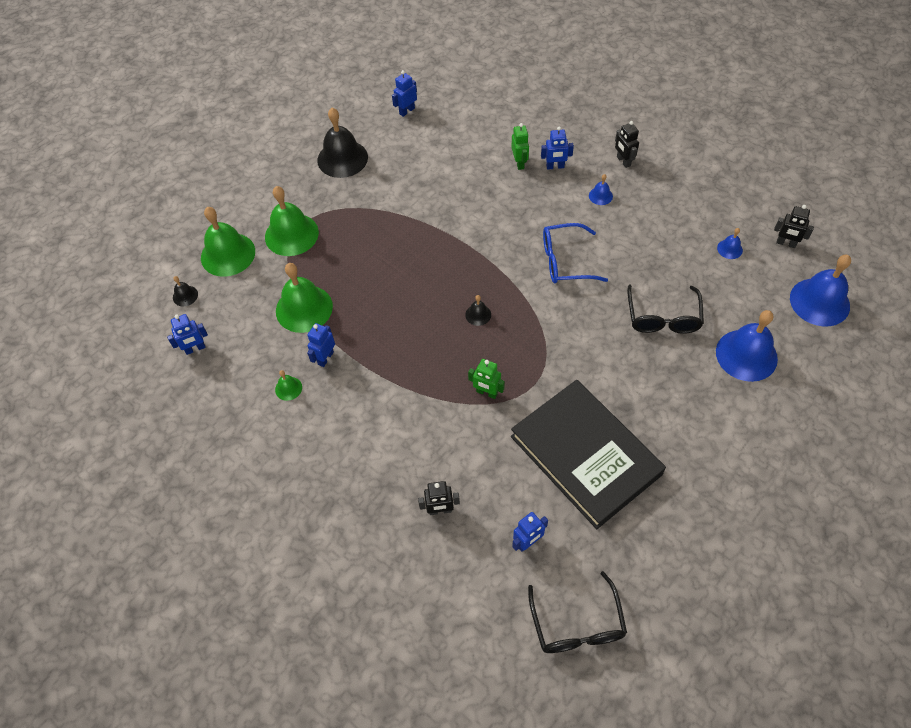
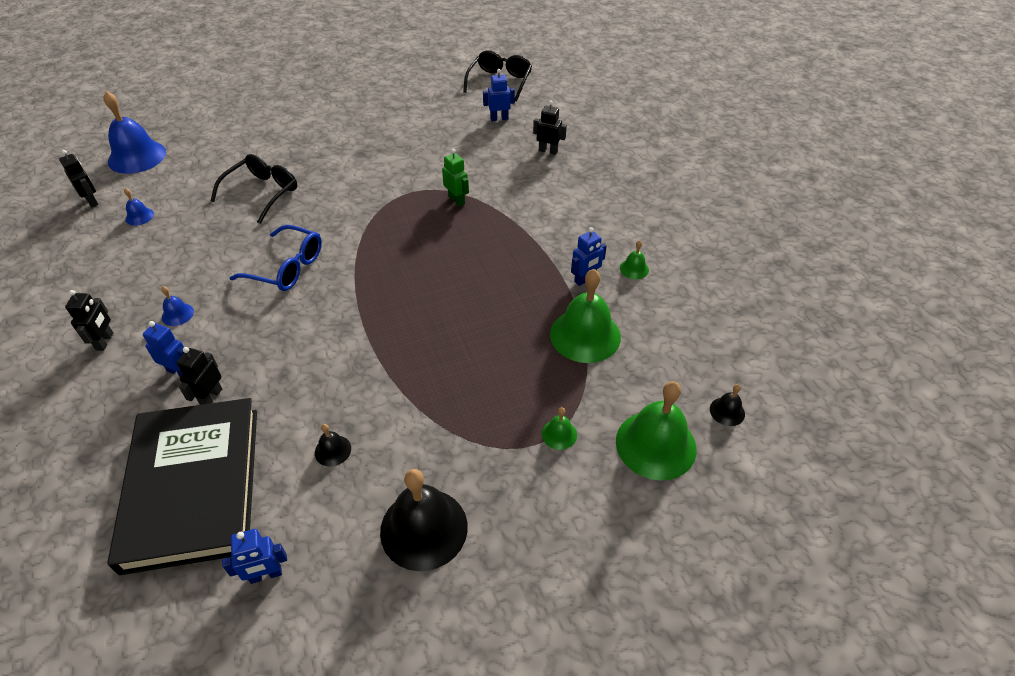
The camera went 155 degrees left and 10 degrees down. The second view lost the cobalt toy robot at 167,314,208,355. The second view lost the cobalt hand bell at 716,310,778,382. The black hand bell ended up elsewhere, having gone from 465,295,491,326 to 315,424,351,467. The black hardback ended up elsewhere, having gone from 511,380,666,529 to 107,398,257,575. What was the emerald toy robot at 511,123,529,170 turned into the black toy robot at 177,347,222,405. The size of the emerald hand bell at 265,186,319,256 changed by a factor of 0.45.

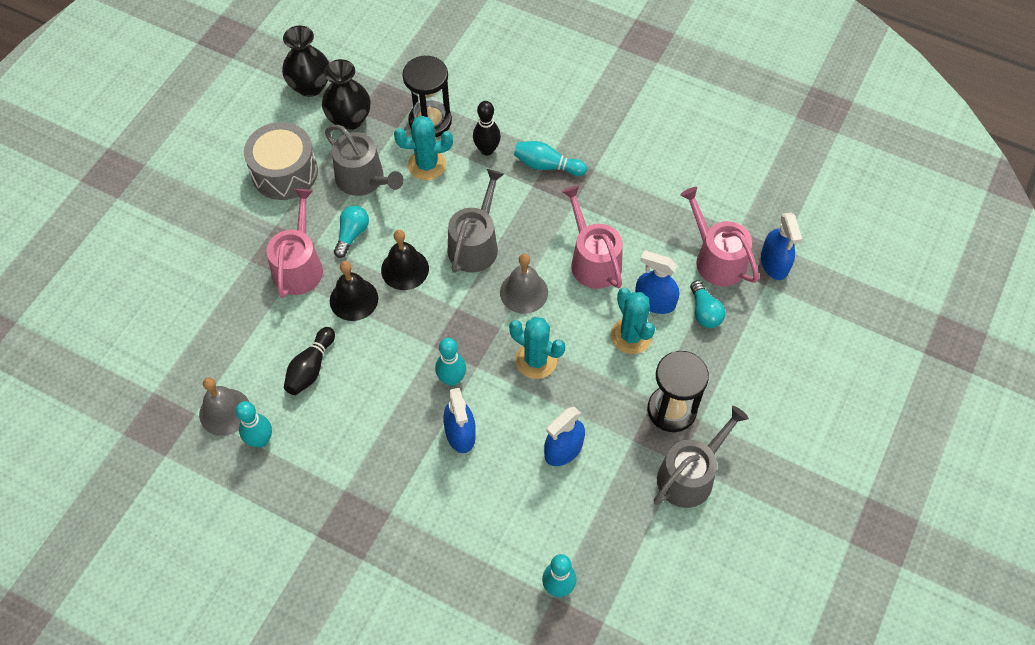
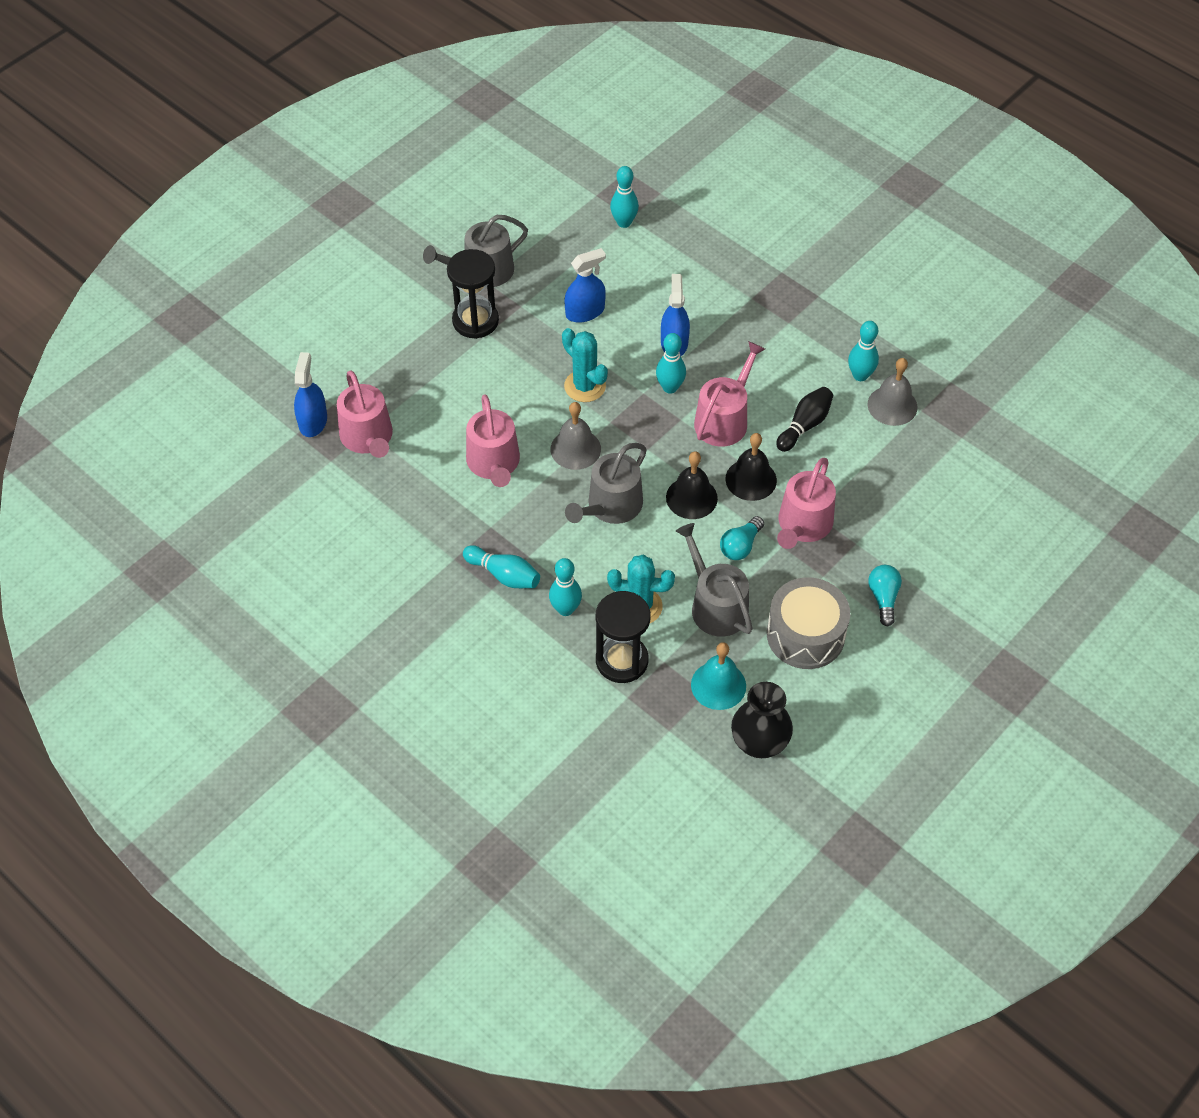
The camera went 165 degrees left and 5 degrees down. The second view lost the aqua prickly plant at 611,288,655,354. The second view lost the cobalt spray cleaner at 635,251,679,314. The second view gained the pink sprinkling can at 694,341,765,447. The aqua light bulb ended up elsewhere, having gone from 690,280,725,328 to 868,565,902,626. Where the black tall vase stood at 322,59,371,130, the aqua hand bell came to stand at 691,642,746,710. What was the black bowling pin at 473,101,501,156 turned into the aqua bowling pin at 549,558,582,616.

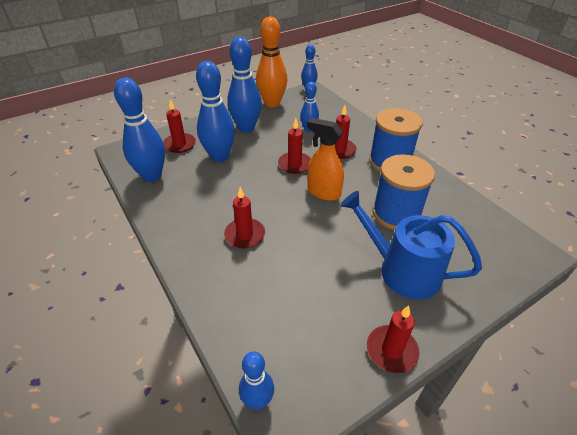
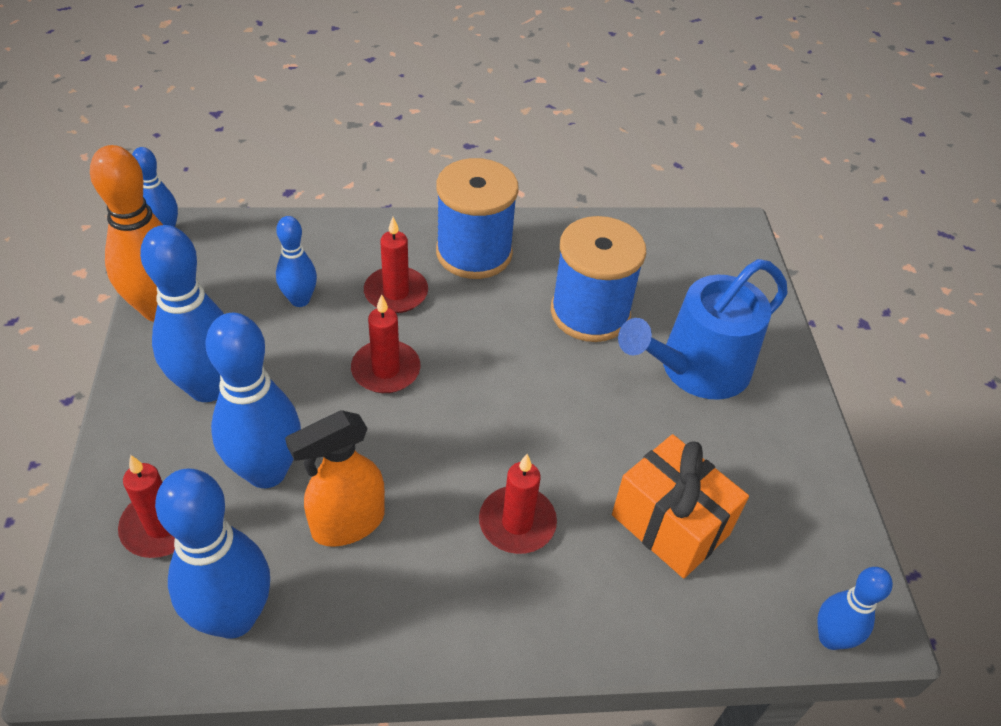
The camera went 65 degrees left and 5 degrees up. The second view lost the red wax candle at 367,305,419,373. The second view gained the orange-coloured wrapped gift at 612,434,749,578. The orange-coloured spray cleaner ended up elsewhere, having gone from 307,118,344,201 to 285,410,385,547.

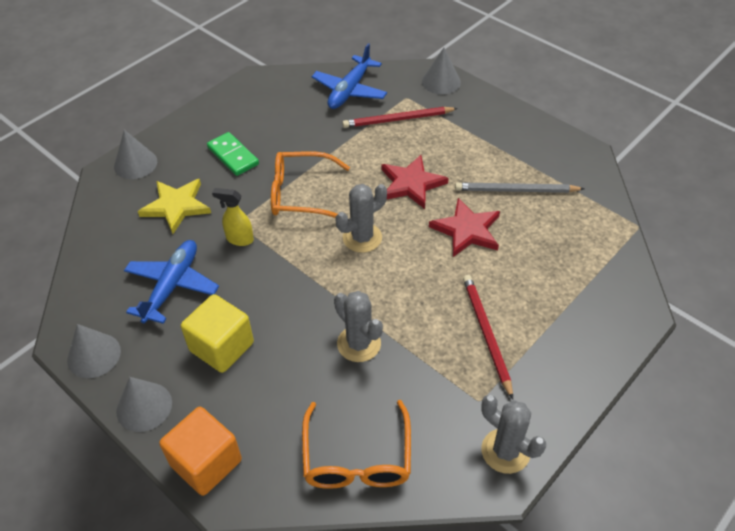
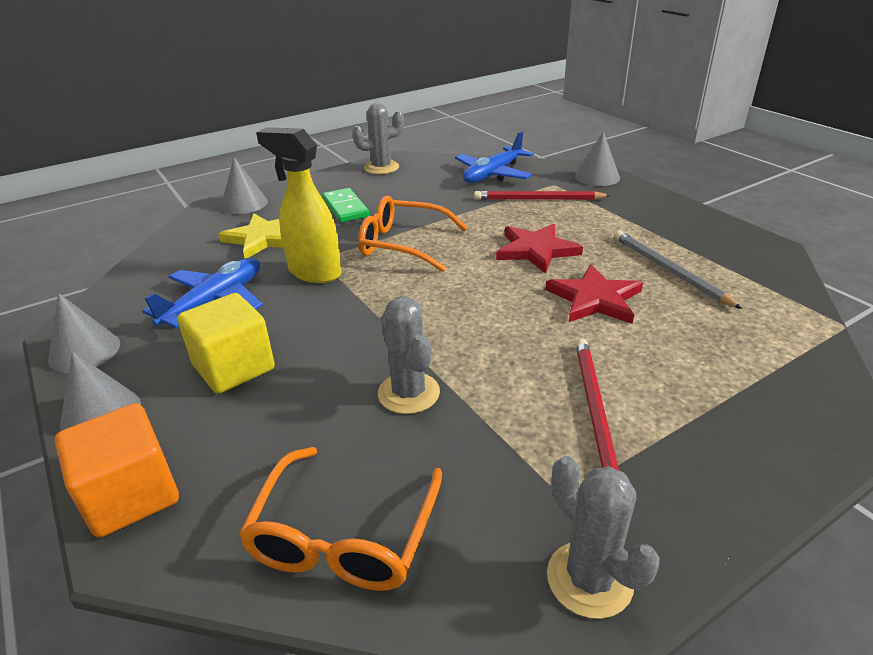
The camera went 15 degrees right and 15 degrees down. The ash-grey prickly plant ended up elsewhere, having gone from 335,184,387,253 to 352,103,404,174. The ash-grey pencil at 455,182,584,193 ended up facing another way, 45 degrees clockwise from before. The size of the golden spray cleaner at 212,188,254,246 changed by a factor of 1.75.

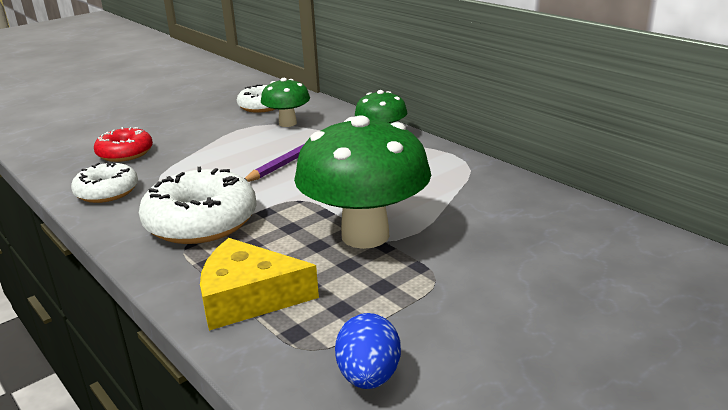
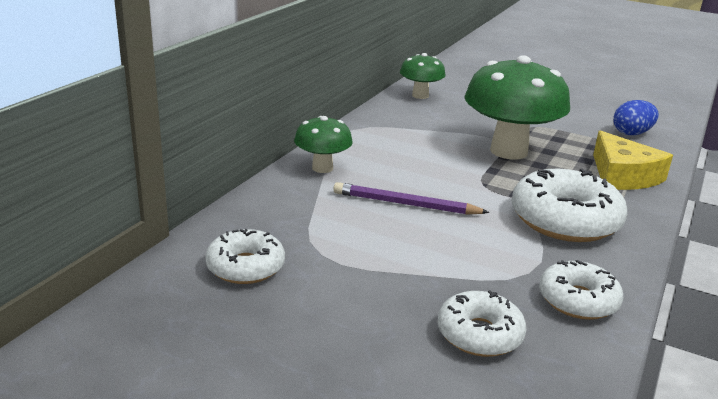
The camera went 115 degrees left and 0 degrees up. The emerald fungus ended up elsewhere, having gone from 261,78,310,127 to 400,53,446,99. What was the red doughnut at 94,127,153,162 turned into the pure white doughnut at 438,290,526,357.

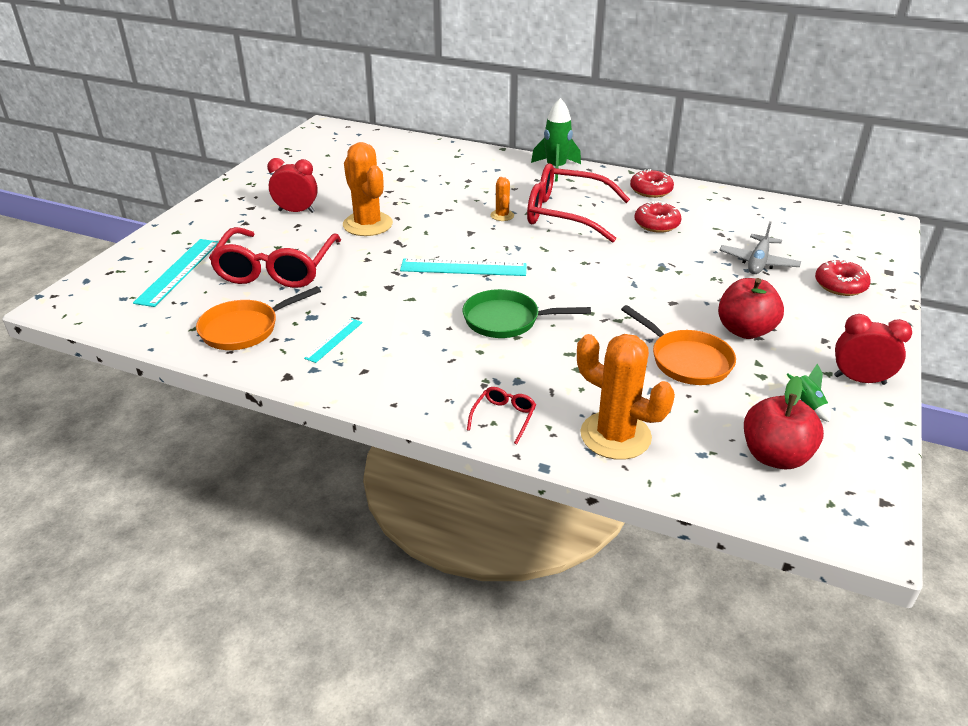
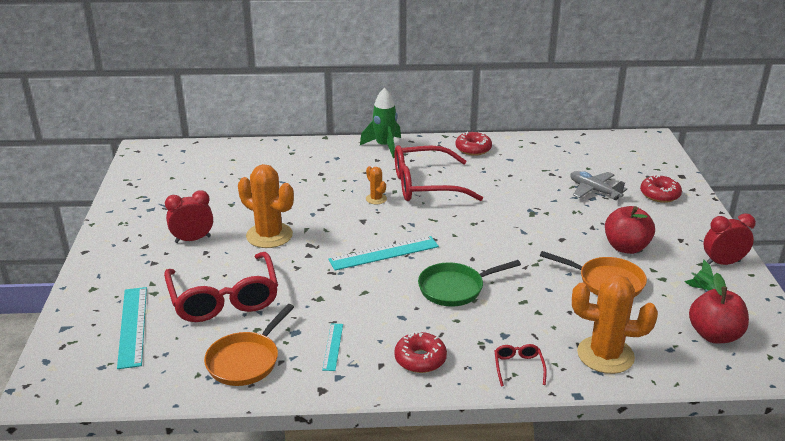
The camera went 25 degrees left and 5 degrees down. The red doughnut ended up elsewhere, having gone from 635,201,682,233 to 394,331,447,373. The ash-grey aeroplane at 719,221,801,274 ended up facing another way, 135 degrees clockwise from before.

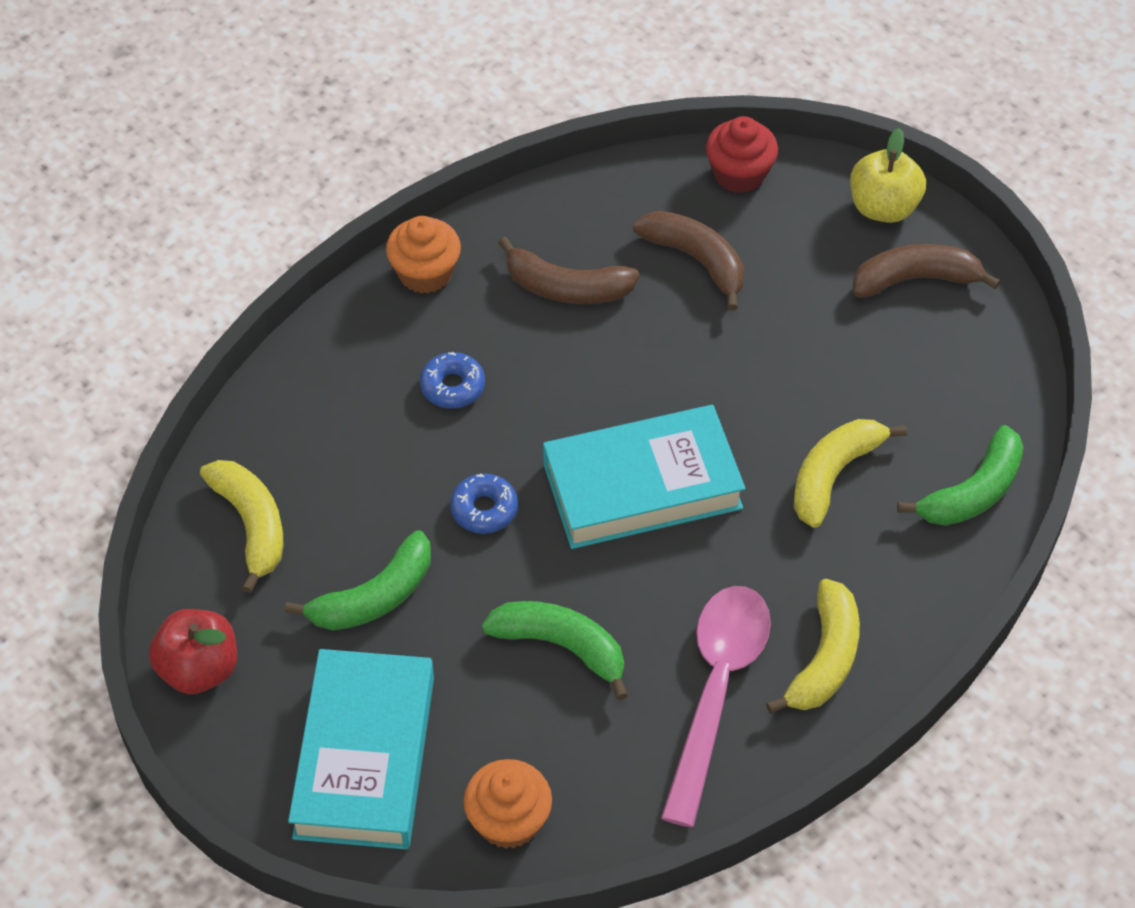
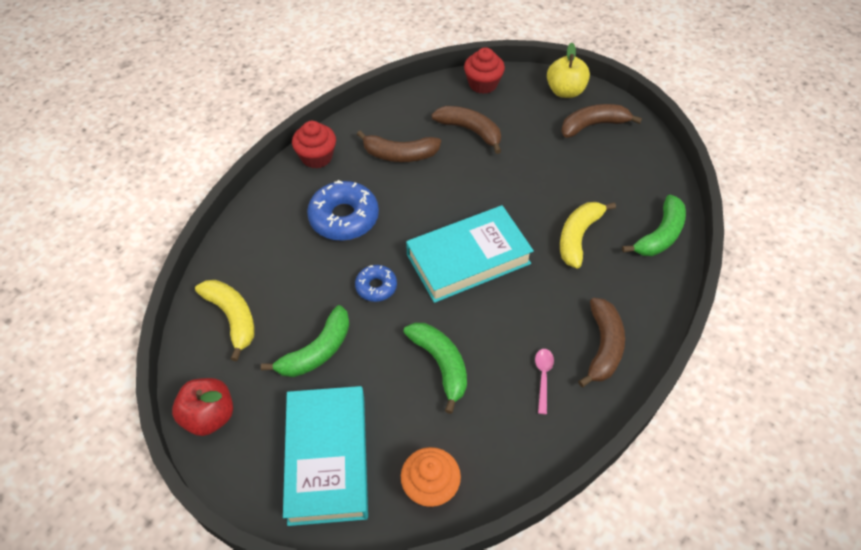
The camera went 10 degrees left and 0 degrees up. What was the orange-coloured cupcake at 386,216,461,294 turned into the red cupcake at 292,121,336,169. What was the golden banana at 766,579,860,713 turned into the dark brown banana at 578,298,625,387. The emerald banana at 482,601,628,700 ended up facing another way, 45 degrees clockwise from before. The size of the cobalt doughnut at 420,352,485,409 changed by a factor of 1.80. The size of the pink spoon at 661,586,771,827 changed by a factor of 0.41.

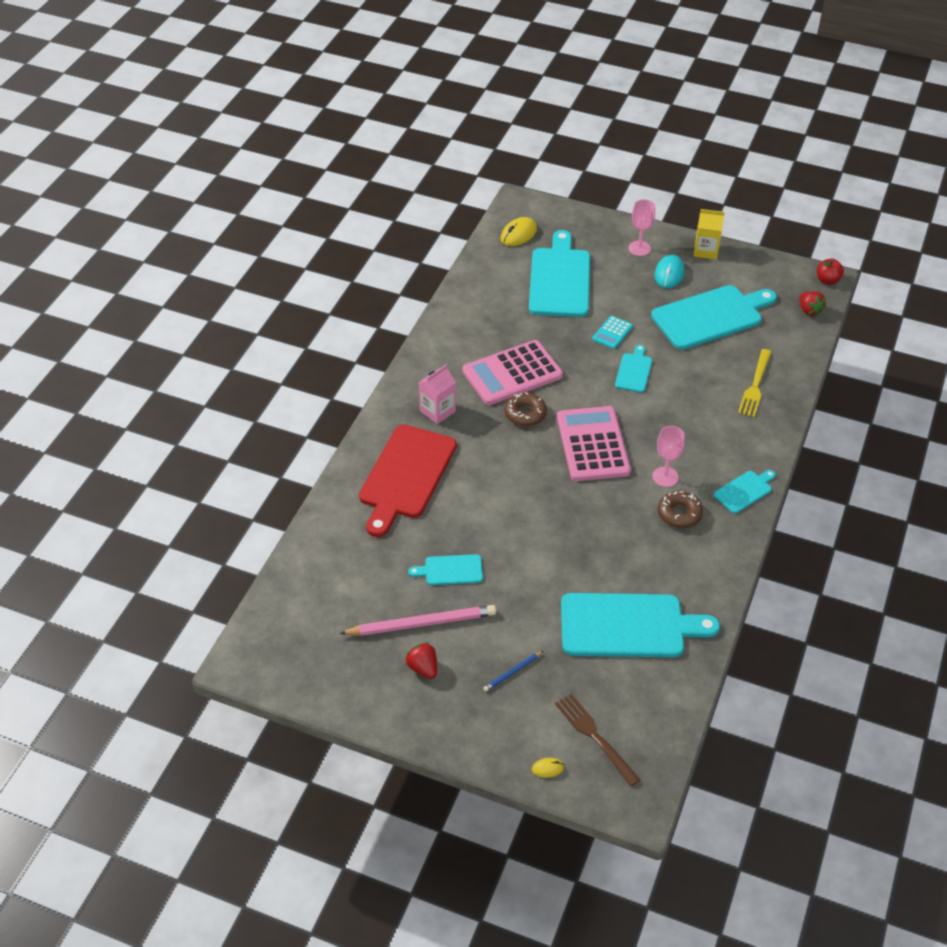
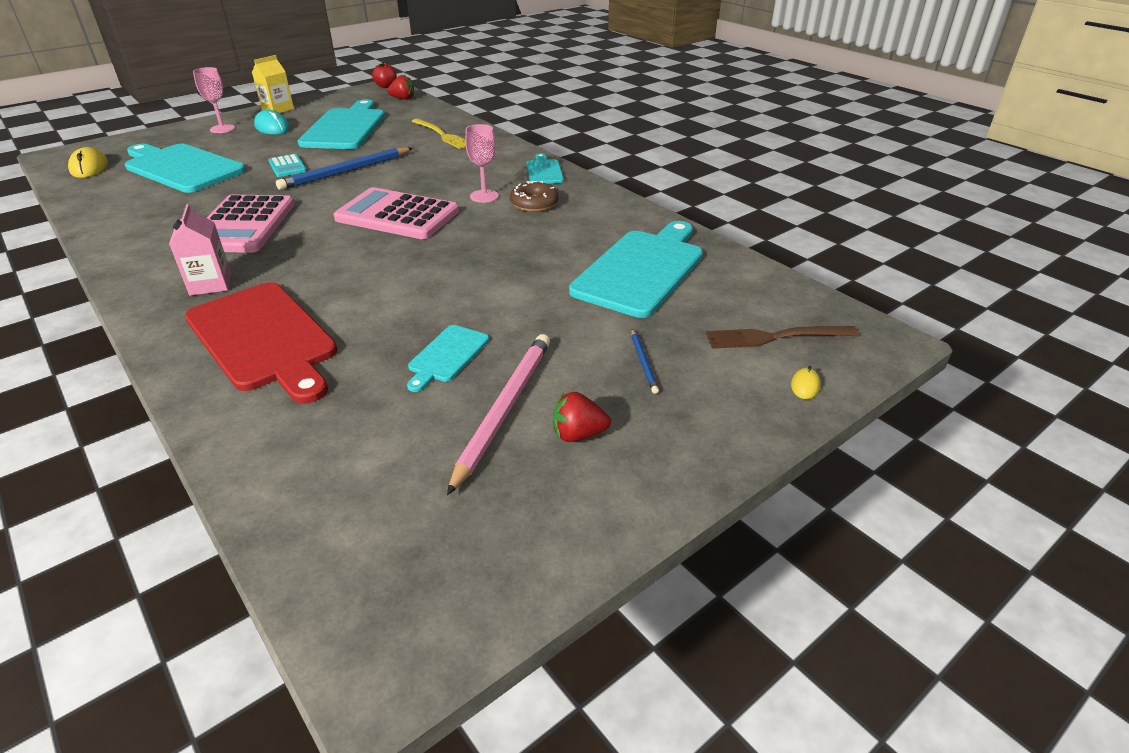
The camera went 60 degrees left and 10 degrees down. The second view lost the dark brown doughnut at 505,392,547,426. Where the aqua bread board stood at 615,345,652,393, the cobalt pencil came to stand at 276,147,413,190.

